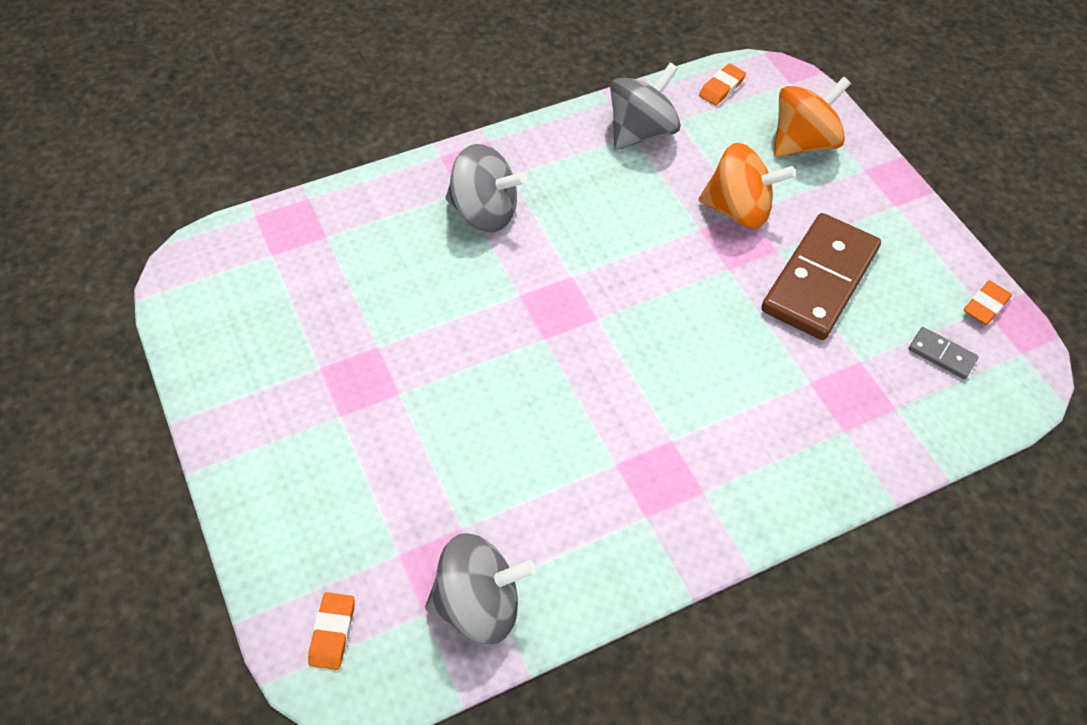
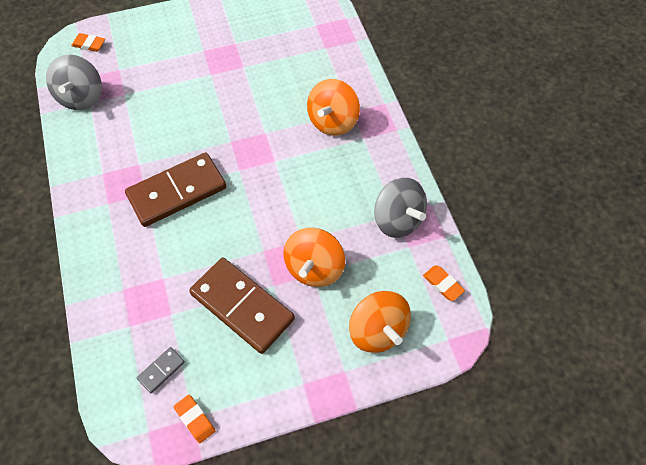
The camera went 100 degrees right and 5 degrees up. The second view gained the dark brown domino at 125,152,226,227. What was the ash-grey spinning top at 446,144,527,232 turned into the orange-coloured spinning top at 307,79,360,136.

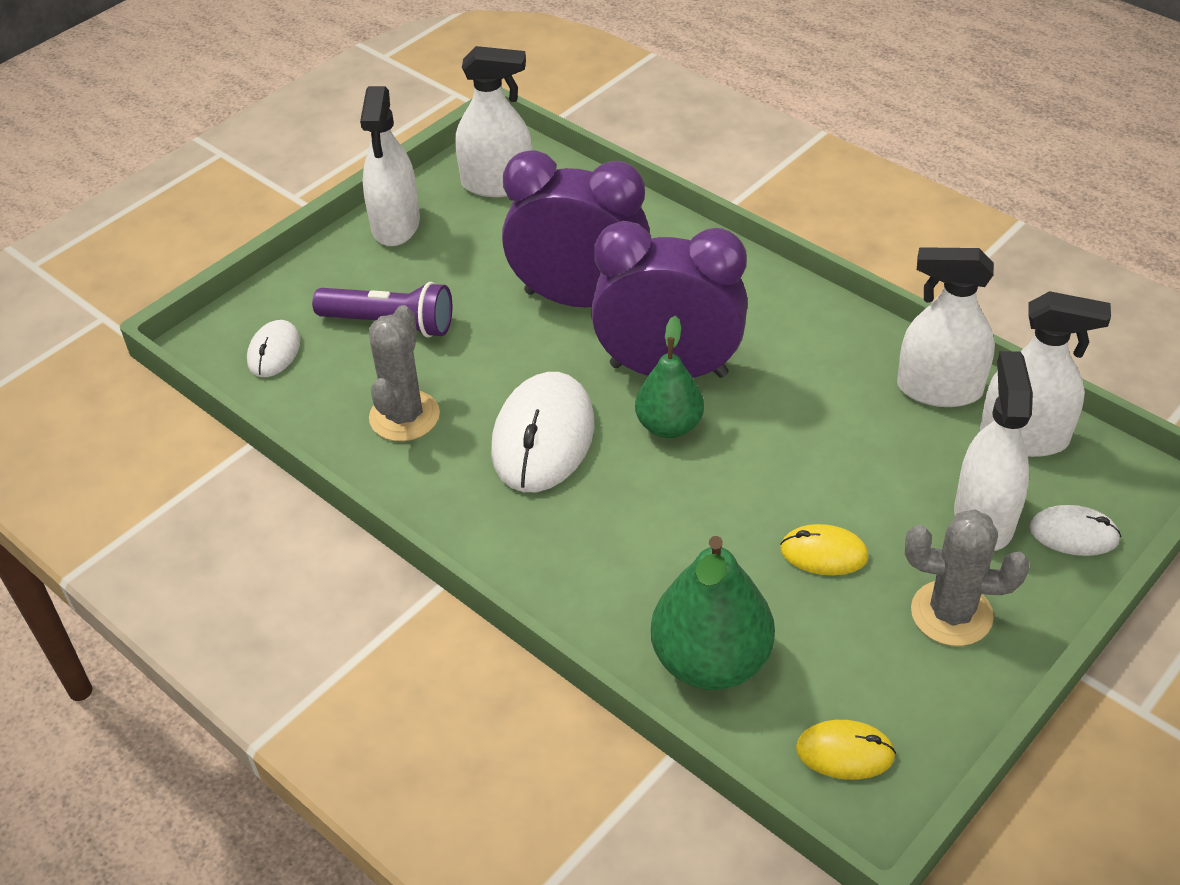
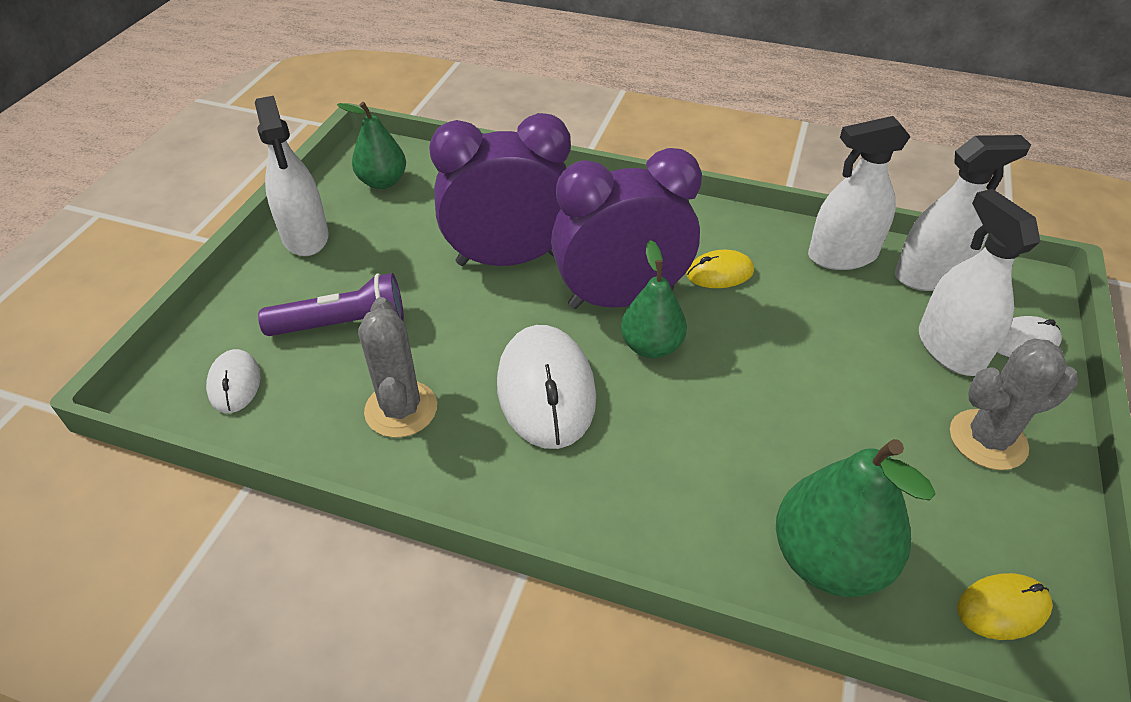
The camera went 25 degrees left and 0 degrees up. The golden computer mouse ended up elsewhere, having gone from 780,524,869,575 to 686,250,754,288. Where the pure white spray cleaner stood at 455,46,532,197, the emerald pear fruit came to stand at 337,102,406,189.

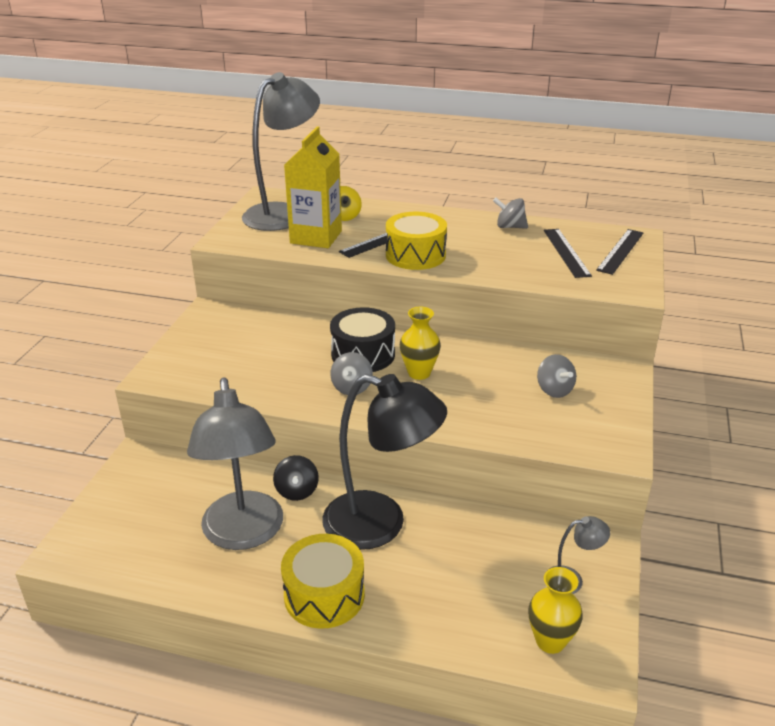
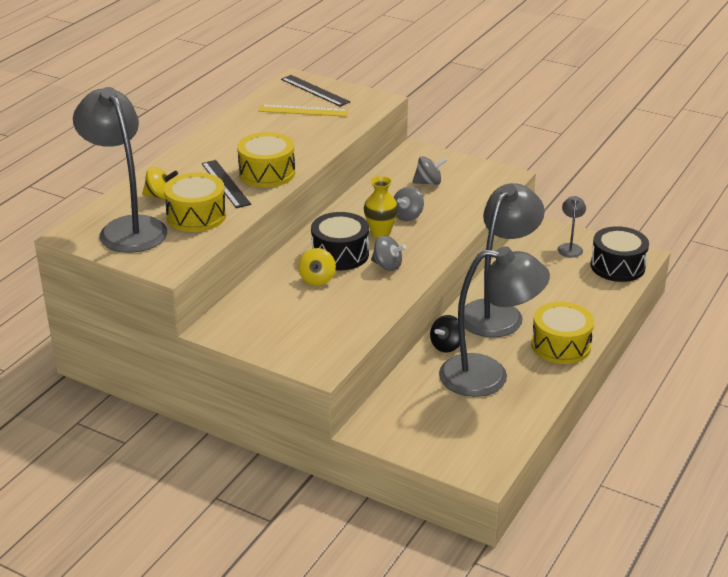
The camera went 75 degrees left and 0 degrees up. The second view gained the golden spinning top at 298,248,336,286. The ash-grey spinning top ended up elsewhere, having gone from 493,198,528,229 to 393,187,424,221. Where the golden juice carton stood at 284,126,342,248, the golden drum came to stand at 164,172,226,232. Where the golden tall vase stood at 528,567,583,654, the black drum came to stand at 591,226,649,282. What was the black reading lamp at 323,374,447,550 turned into the ash-grey reading lamp at 464,183,545,338. What was the black measuring stick at 544,229,592,278 turned into the golden measuring stick at 258,104,349,117. The black spinning top at 273,455,319,501 ended up facing another way, 120 degrees clockwise from before.

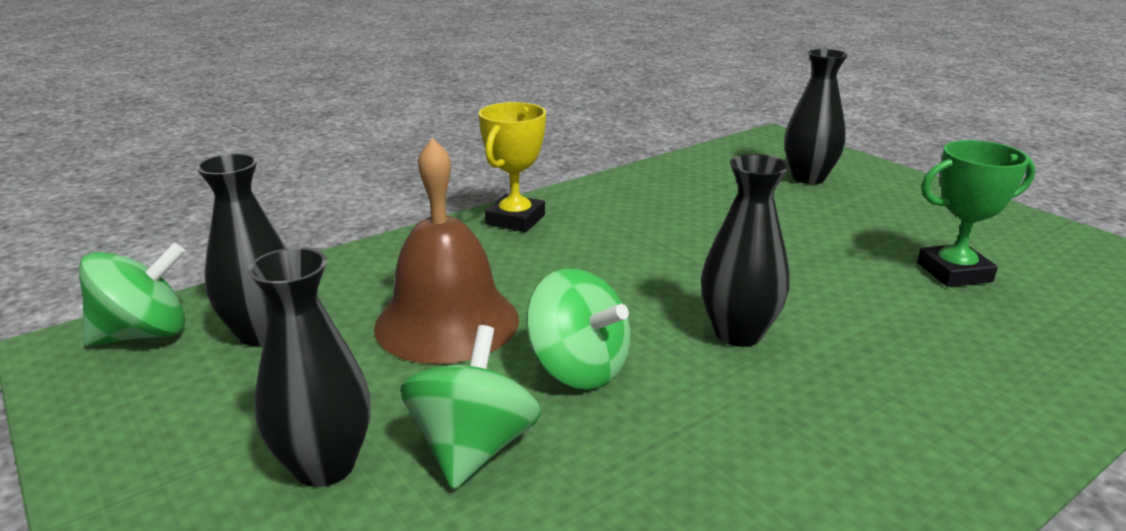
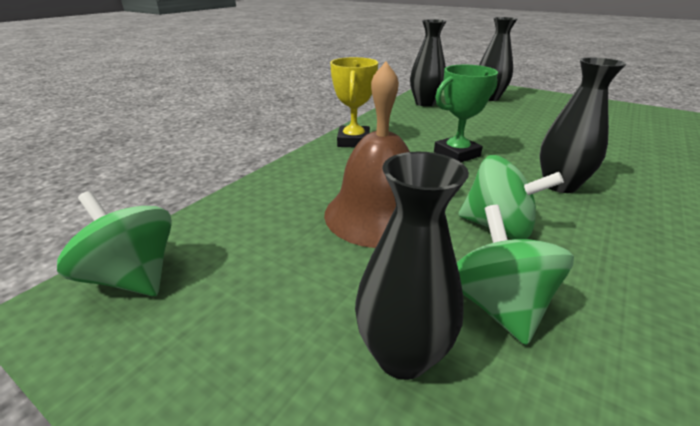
The camera went 20 degrees left and 5 degrees up. The black tall vase ended up elsewhere, having gone from 196,153,286,346 to 410,19,446,107. The emerald prize cup ended up elsewhere, having gone from 917,140,1036,287 to 434,65,498,162. The emerald spinning top at 79,242,186,346 ended up facing another way, 90 degrees counterclockwise from before.

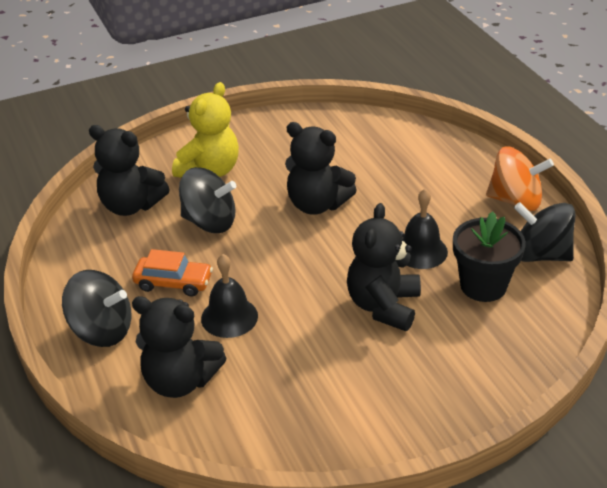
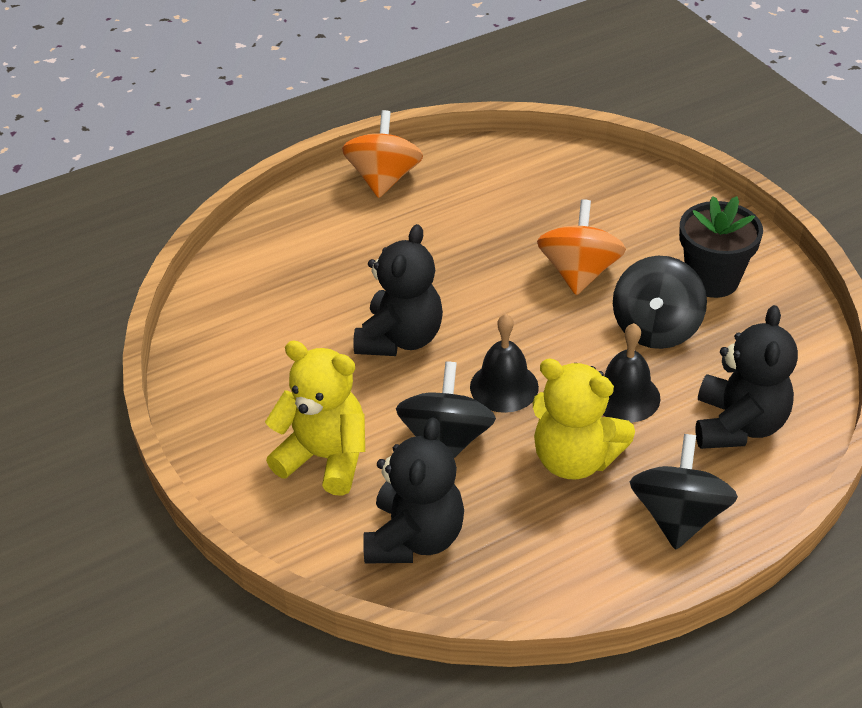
The camera went 95 degrees left and 5 degrees up. The black hand bell ended up elsewhere, having gone from 402,189,448,269 to 470,314,539,413. The black potted plant ended up elsewhere, having gone from 453,211,526,302 to 679,196,763,298. The black spinning top ended up elsewhere, having gone from 514,202,575,262 to 613,256,707,349. Where the orange-coloured automobile stood at 132,249,213,297, the golden teddy bear came to stand at 533,358,635,479. Where the black teddy bear stood at 347,203,421,331, the orange-coloured spinning top came to stand at 537,200,626,295.

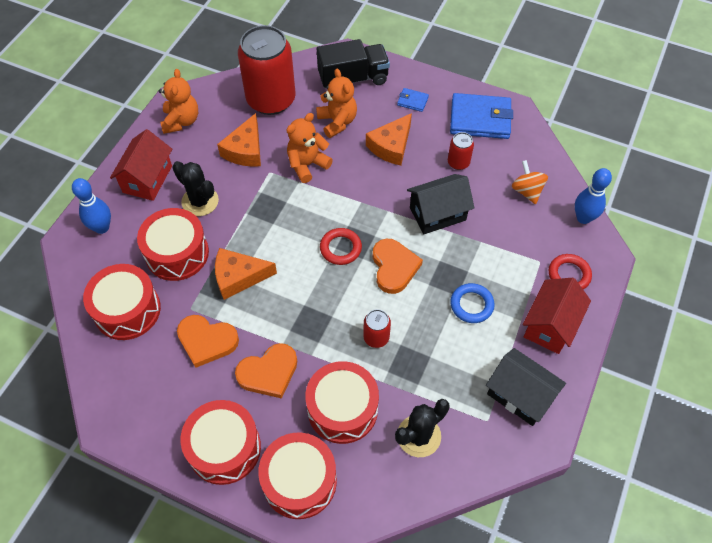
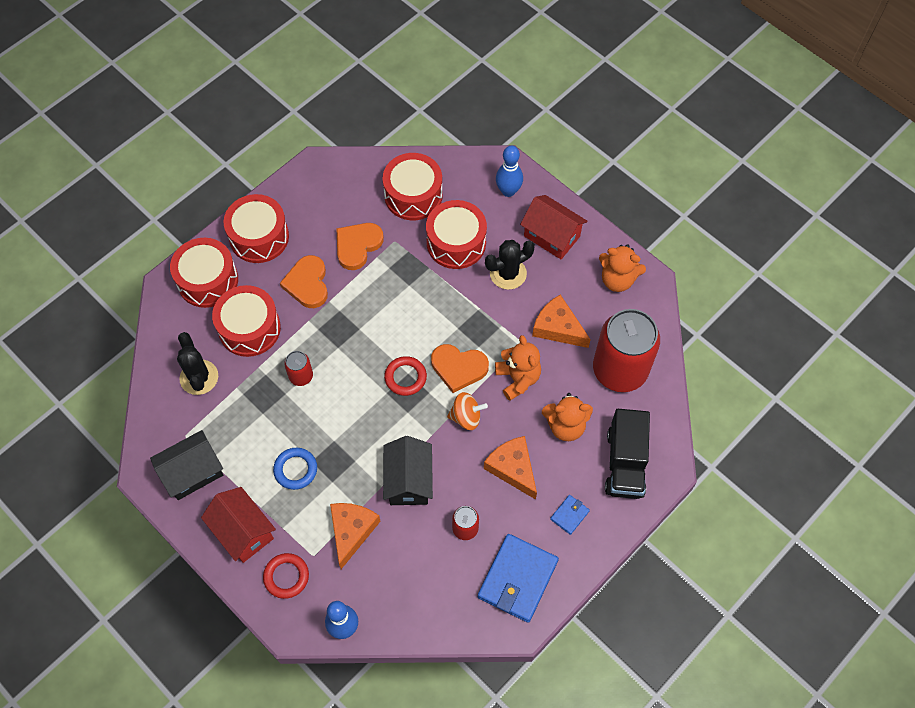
The camera went 110 degrees right and 5 degrees up. The orange-coloured cheese ended up elsewhere, having gone from 215,248,277,300 to 330,503,381,569. The orange-coloured love heart ended up elsewhere, having gone from 373,239,423,294 to 431,344,489,393. The orange-coloured spinning top ended up elsewhere, having gone from 512,160,548,204 to 447,392,488,430.

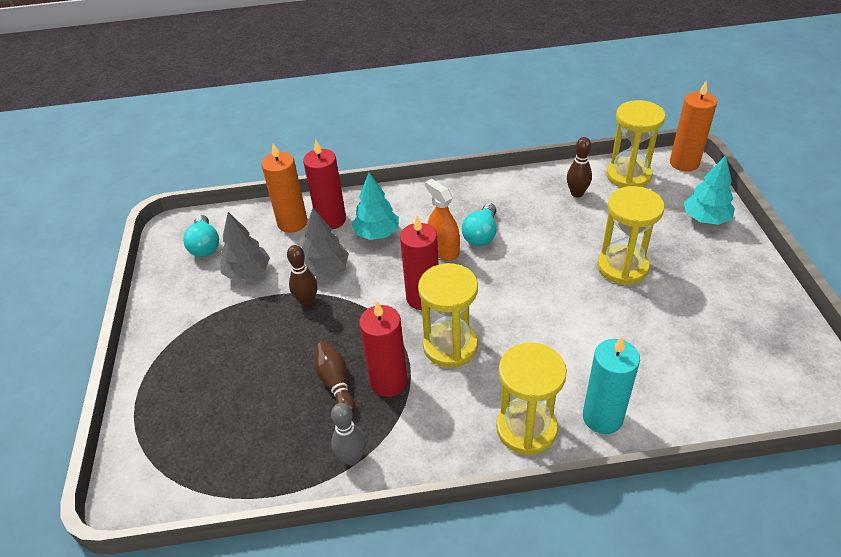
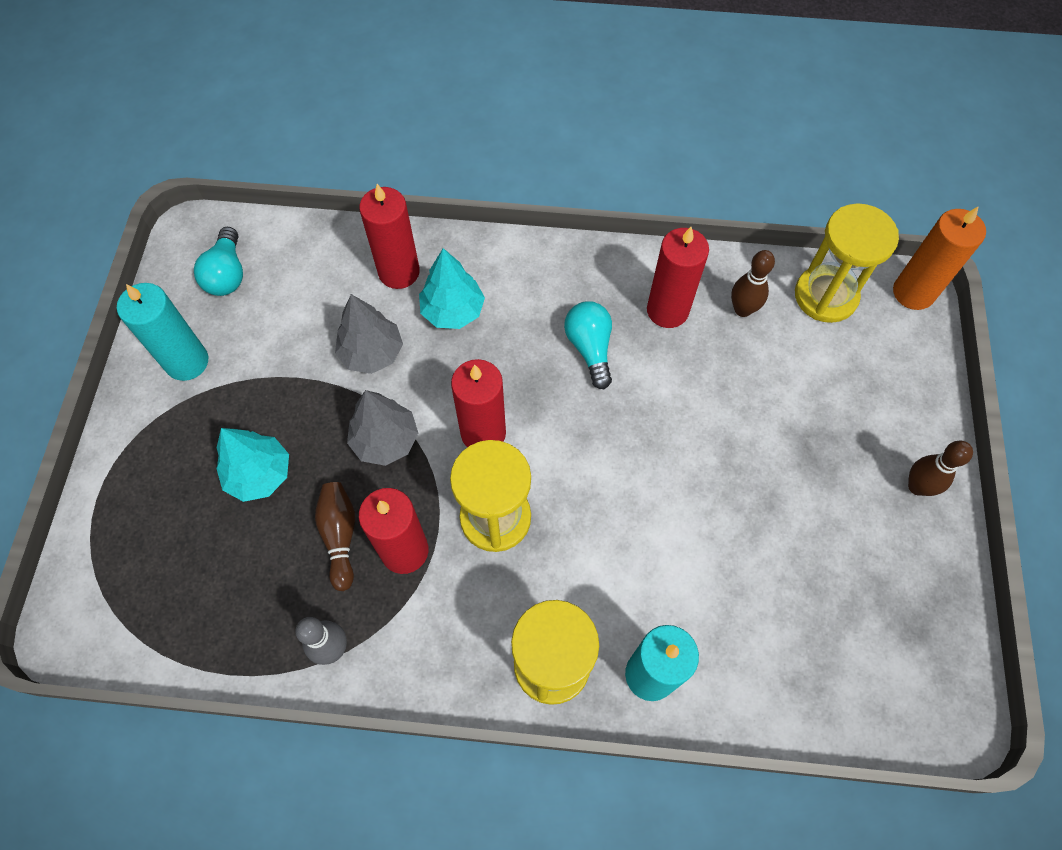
The camera went 10 degrees right and 20 degrees up. The second view lost the orange-coloured wax candle at 261,143,307,233. The second view lost the orange-coloured spray cleaner at 425,179,460,261. The second view lost the golden hourglass at 597,186,665,285. The second view gained the aqua wax candle at 117,283,208,381. The second view gained the red wax candle at 647,227,709,328. The ash-grey tree ended up elsewhere, having gone from 220,212,270,280 to 347,390,418,466. The dark brown bowling pin ended up elsewhere, having gone from 287,245,318,307 to 908,440,973,496. The aqua tree ended up elsewhere, having gone from 684,155,735,225 to 216,428,289,502. The aqua light bulb at 462,203,497,246 ended up facing another way, 135 degrees clockwise from before.

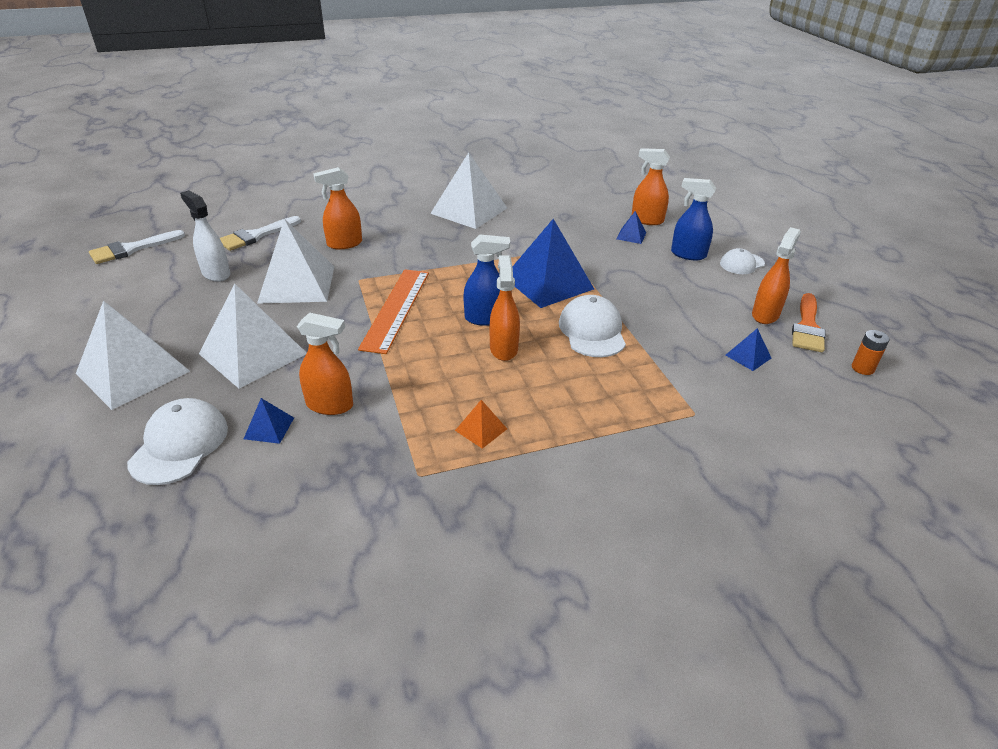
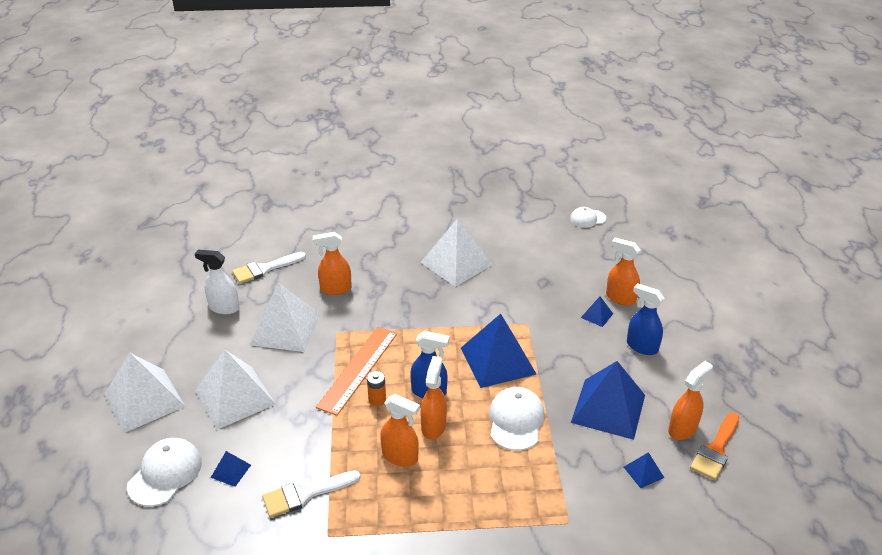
The camera went 15 degrees right and 0 degrees up. The second view lost the orange-coloured pyramid shape at 455,400,507,449. The second view gained the cobalt pyramid shape at 571,361,645,440. The pure white brush ended up elsewhere, having gone from 89,230,185,264 to 262,470,360,518. The orange-coloured spray cleaner ended up elsewhere, having gone from 297,312,353,415 to 380,394,420,467. The pure white peaked cap ended up elsewhere, having gone from 720,248,765,274 to 570,207,606,228. The orange-coloured battery ended up elsewhere, having gone from 852,330,890,375 to 367,371,386,406. The pure white spray cleaner at 180,190,230,282 ended up facing another way, 45 degrees counterclockwise from before.

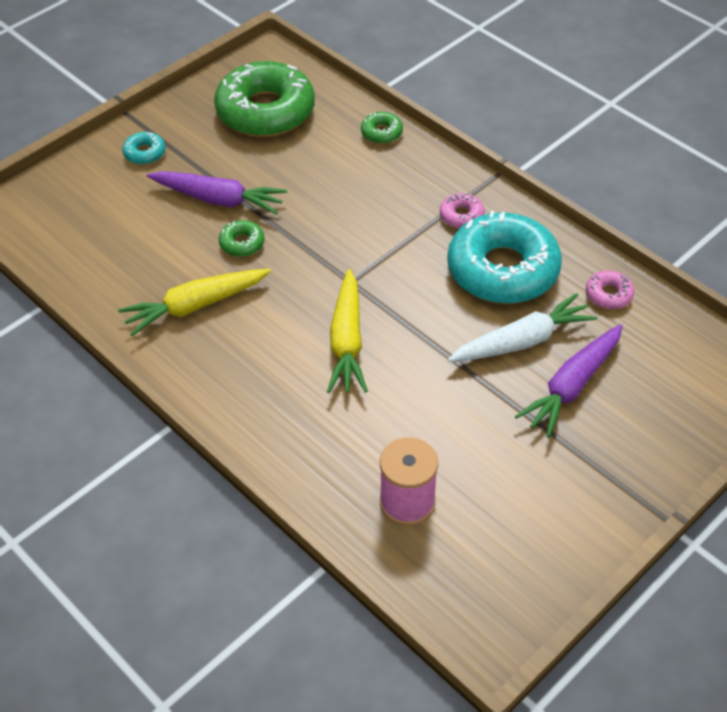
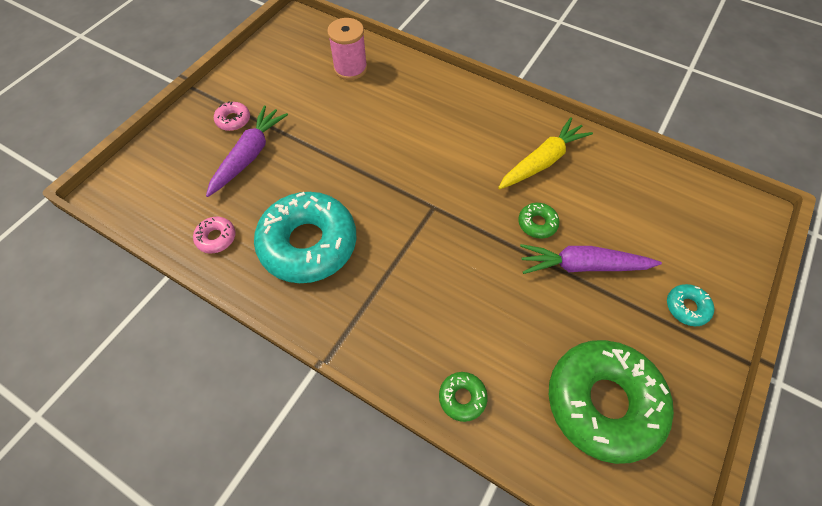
The camera went 165 degrees right and 10 degrees up. The second view lost the golden carrot at 327,269,368,393. The second view lost the pure white carrot at 447,293,597,362. The pink doughnut ended up elsewhere, having gone from 440,193,485,228 to 214,101,250,131.

